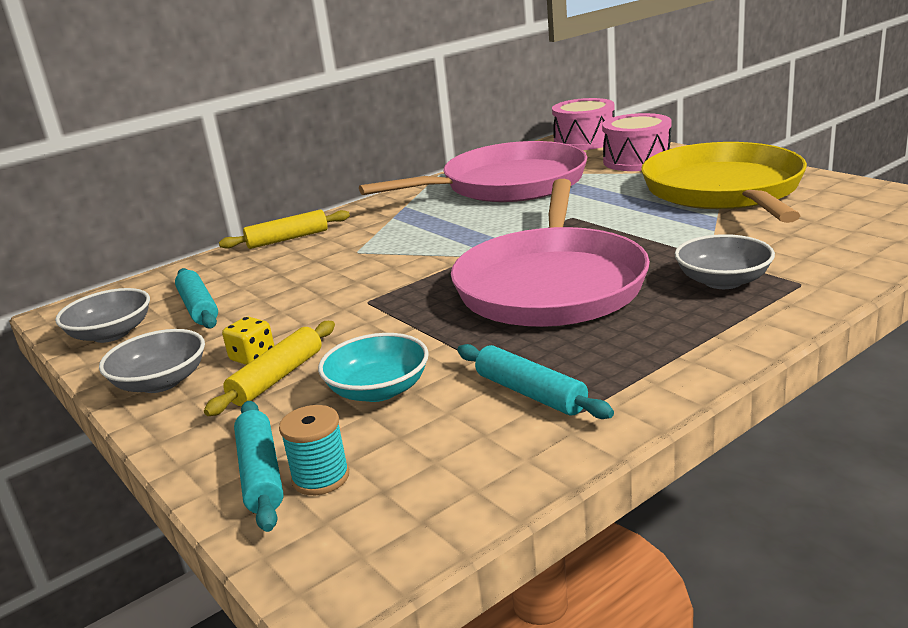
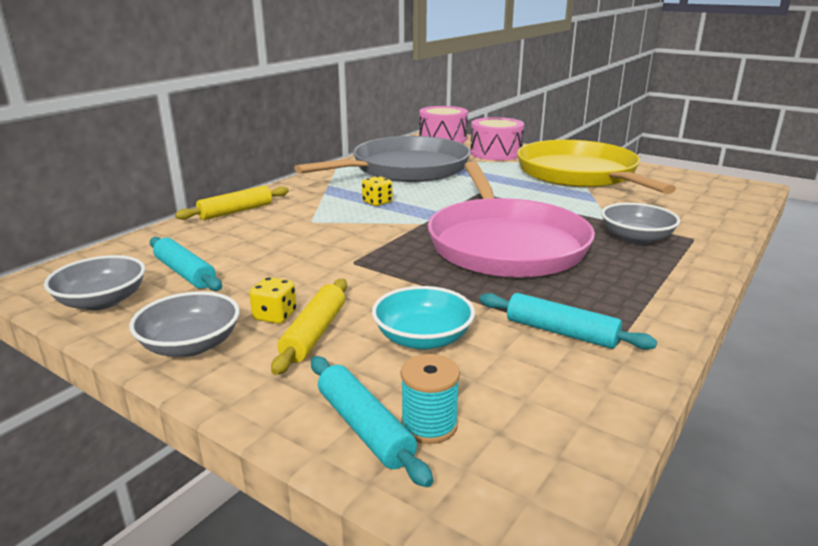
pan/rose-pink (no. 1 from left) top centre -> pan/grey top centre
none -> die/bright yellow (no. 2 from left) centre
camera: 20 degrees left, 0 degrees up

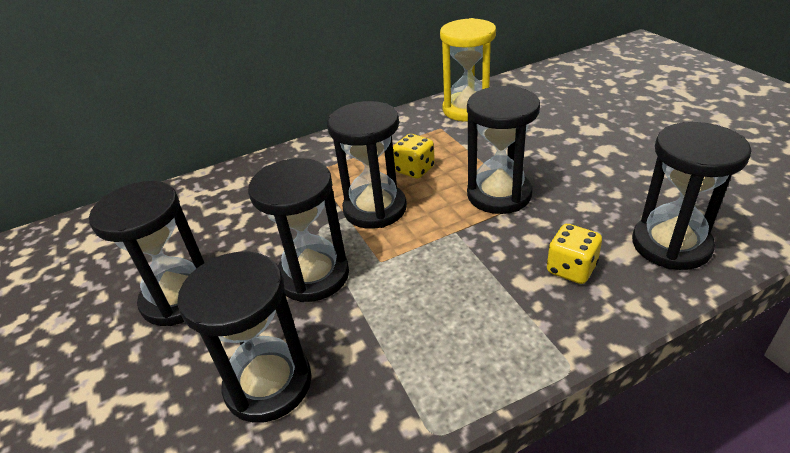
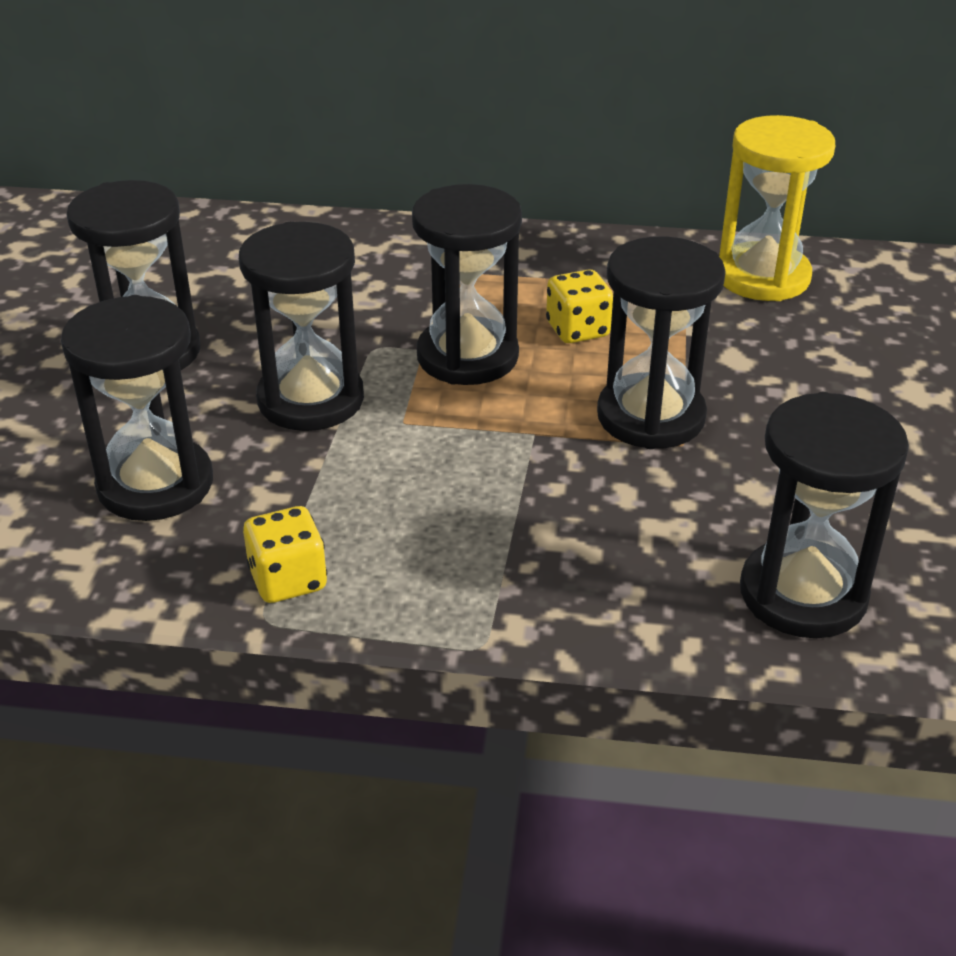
die/bright yellow (no. 2 from left in the first image) middle right -> die/bright yellow (no. 1 from left) middle left, shifted
camera: 30 degrees right, 0 degrees up

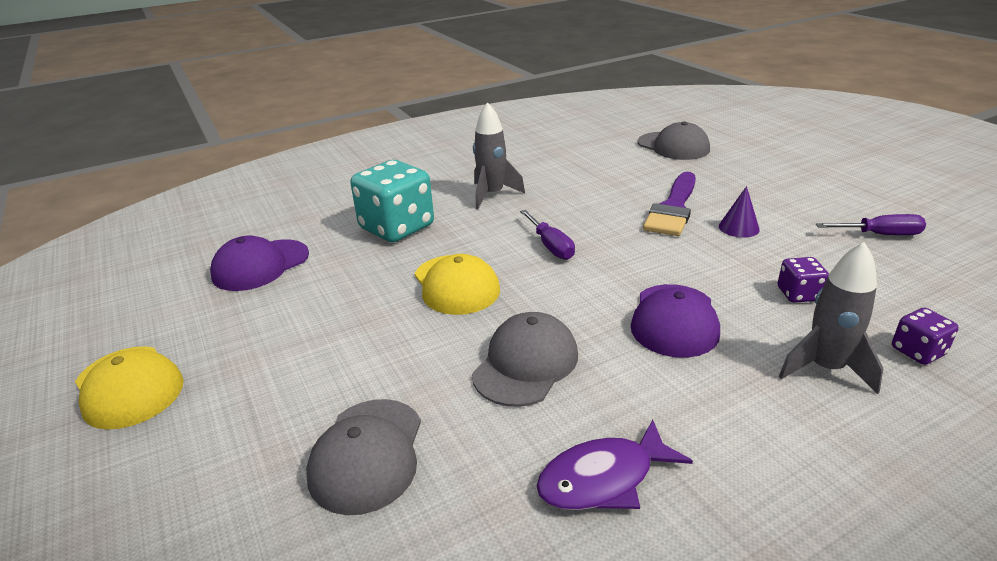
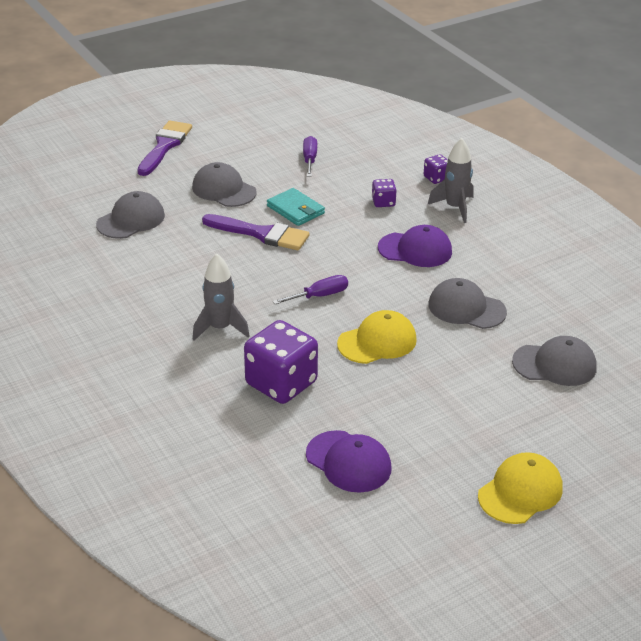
none -> paintbrush/violet (no. 1 from left) top left
none -> cap/grey (no. 2 from left) top centre
die/teal centre -> die/violet (no. 1 from left) centre
solid cone/violet middle right -> wallet/teal top centre
toy fish/violet bottom centre -> none
camera: 95 degrees left, 5 degrees up

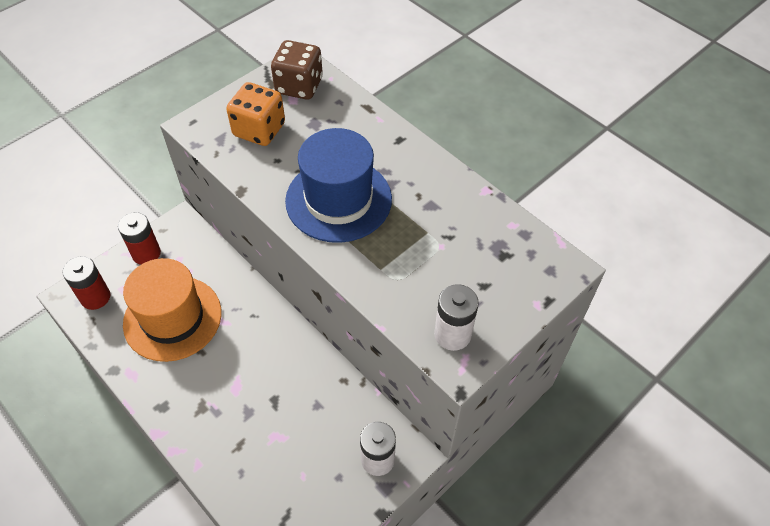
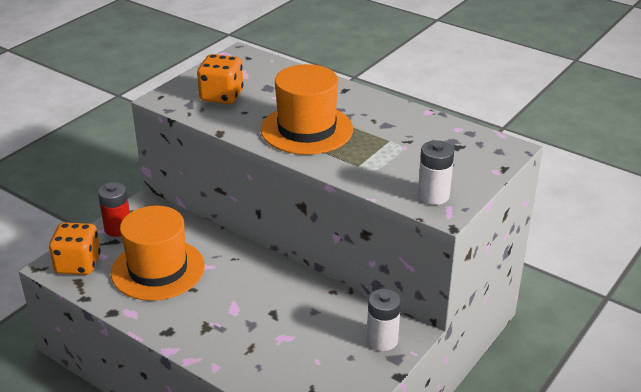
power cell/red (no. 1 from left) middle left -> die/bright orange (no. 1 from left) middle left
tall hat/cobalt centre -> tall hat/bright orange (no. 2 from left) top centre
die/dark brown top centre -> none
camera: 10 degrees left, 20 degrees down

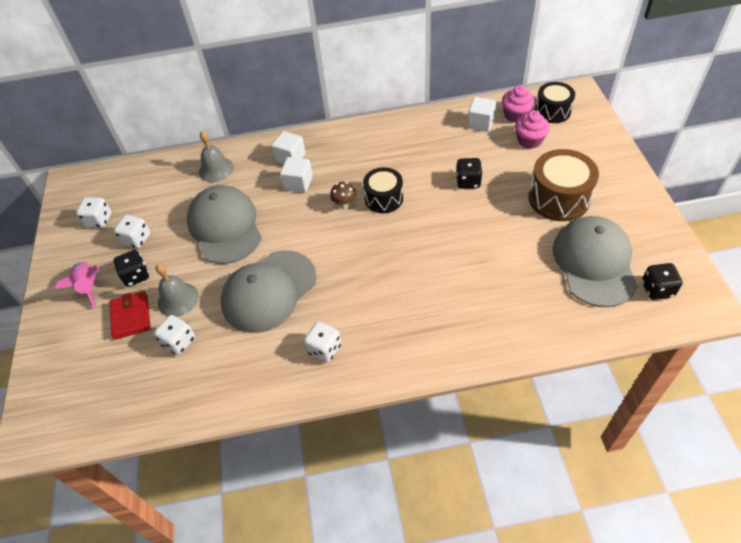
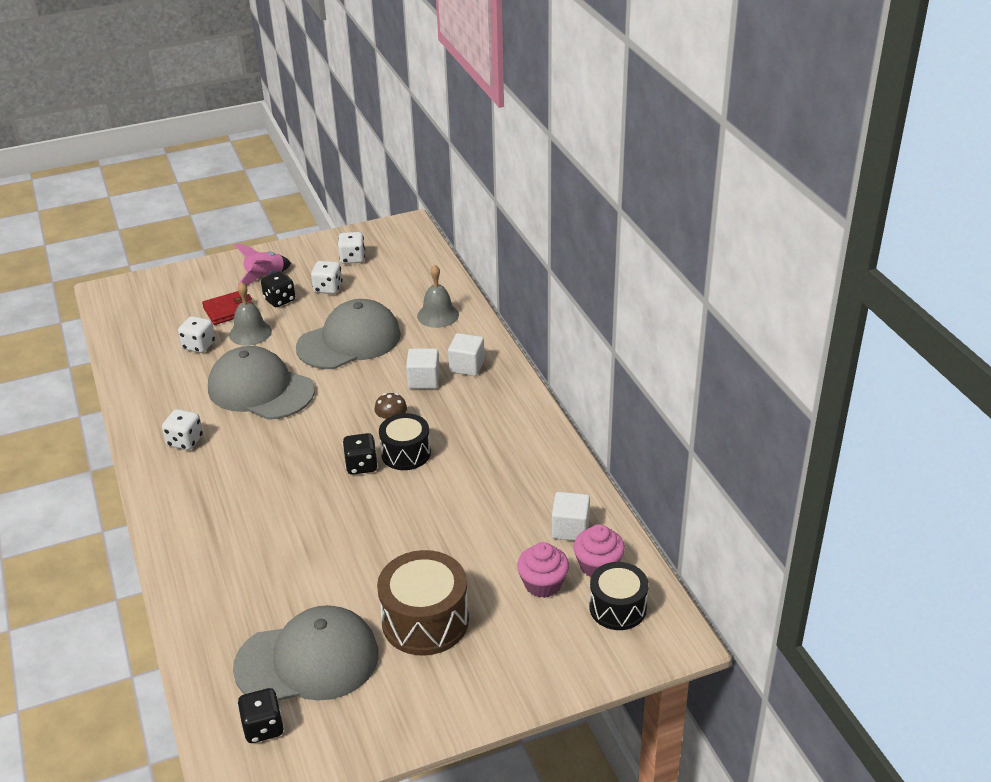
die/black (no. 2 from left in the first image) top centre -> die/black (no. 3 from left) centre, shifted
camera: 75 degrees right, 15 degrees down

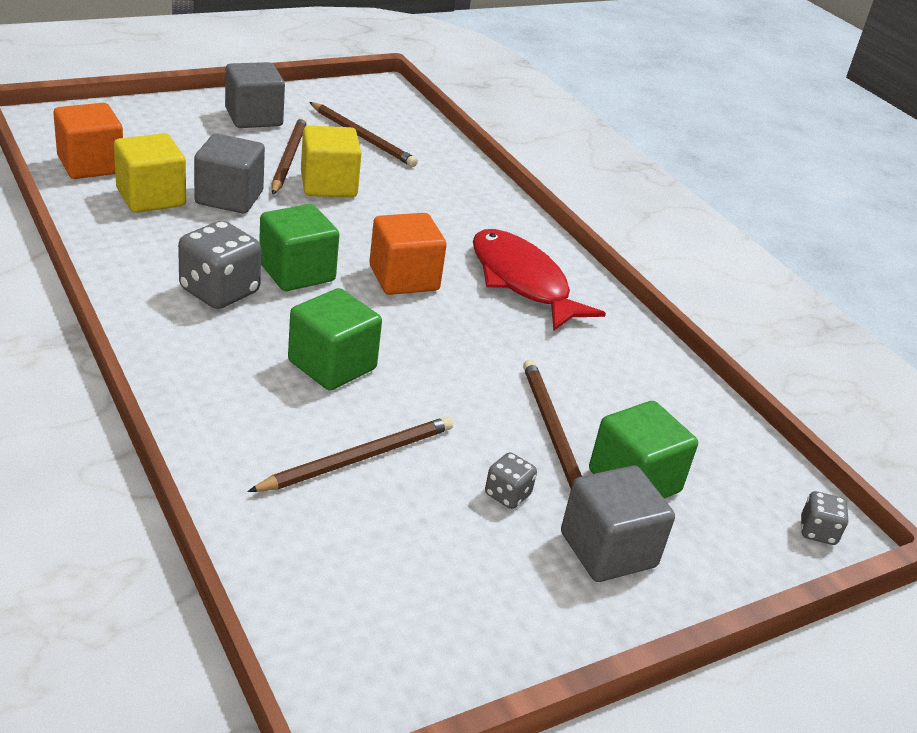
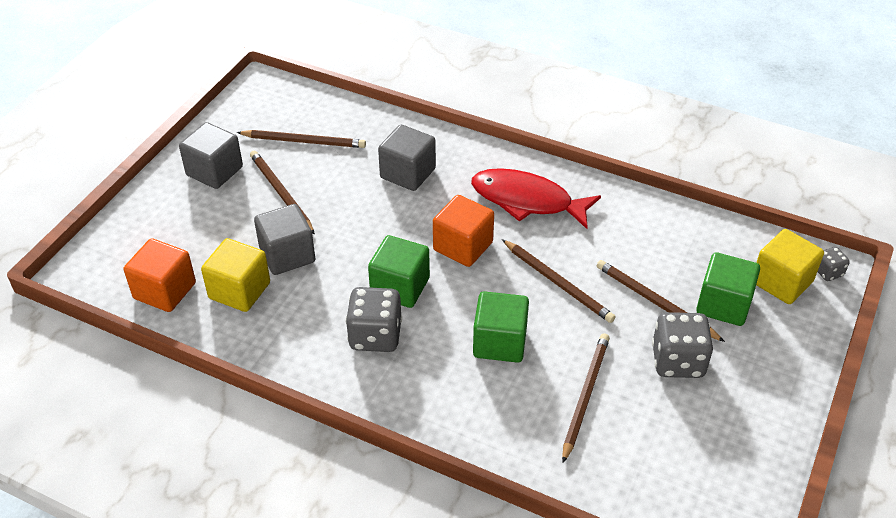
cube/grey (no. 3 from left) bottom right -> cube/grey (no. 3 from left) top centre, shifted
none -> wooden pencil/dark brown (no. 3 from left) centre
die/grey (no. 2 from left) centre -> die/grey (no. 2 from left) middle right, x1.93
cube/bright yellow (no. 2 from left) top centre -> cube/bright yellow (no. 2 from left) middle right, shifted
camera: 30 degrees left, 10 degrees up

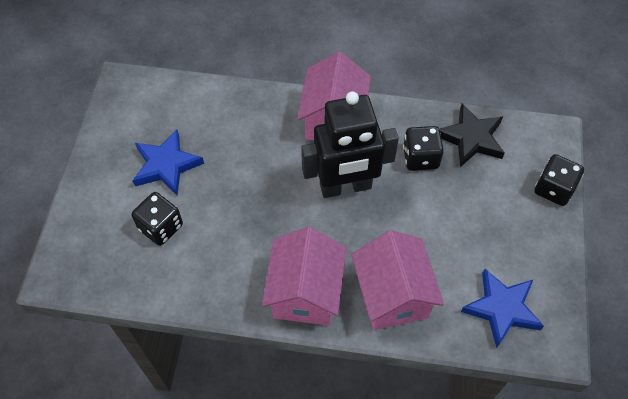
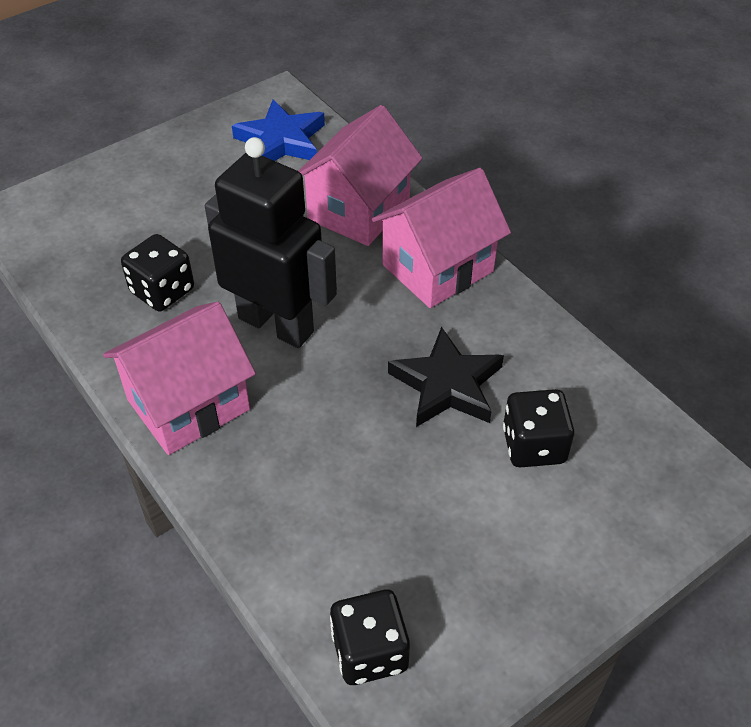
die/black (no. 3 from left in the first image) middle right -> die/black (no. 2 from left) bottom centre, shifted
five-pointed star/black middle right -> five-pointed star/black centre, shifted
five-pointed star/cobalt (no. 1 from left) middle left -> none
camera: 135 degrees left, 10 degrees down

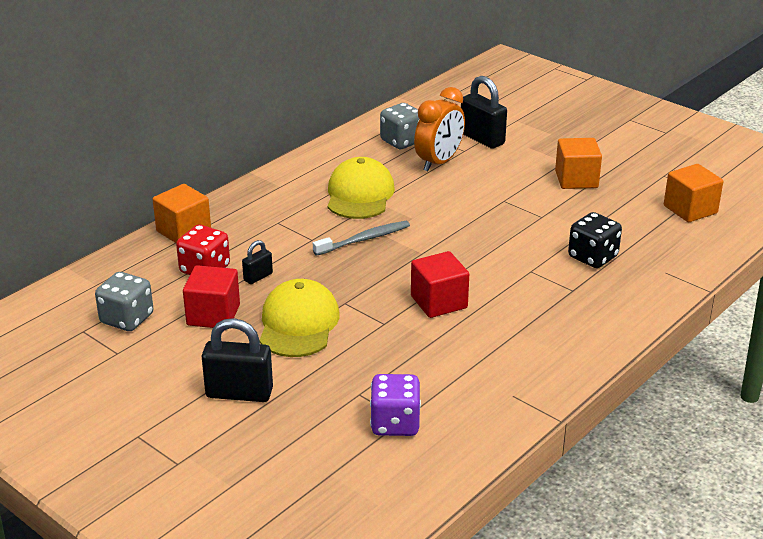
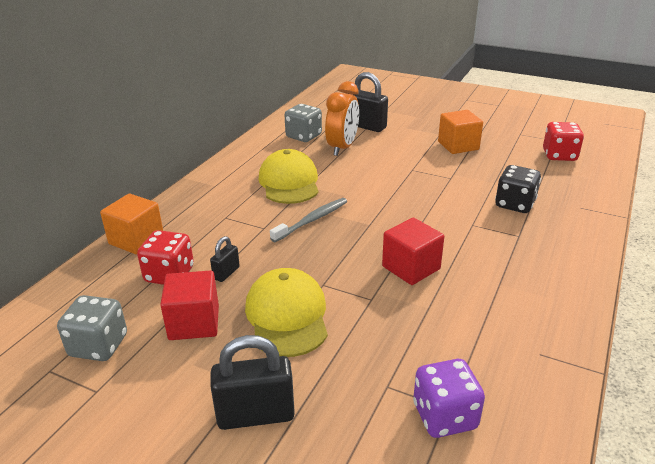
cube/bright orange (no. 3 from left) middle right -> die/red (no. 2 from left) top right
camera: 15 degrees left, 0 degrees up

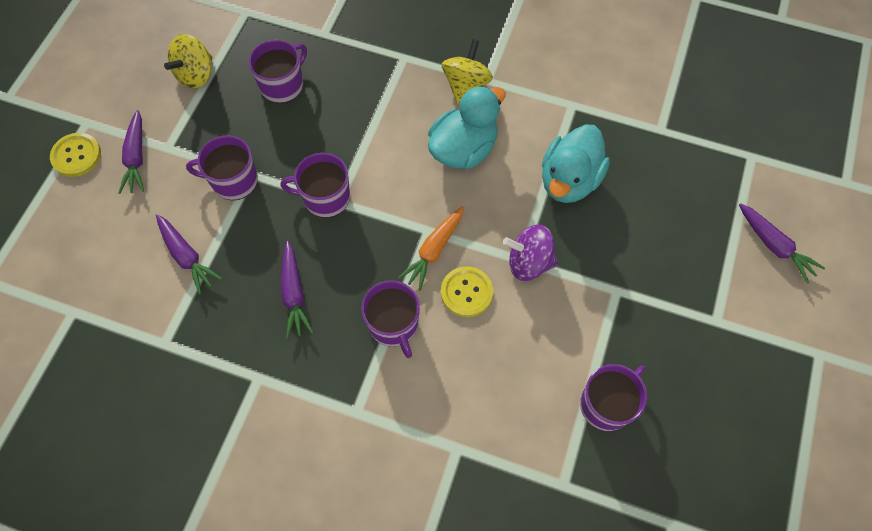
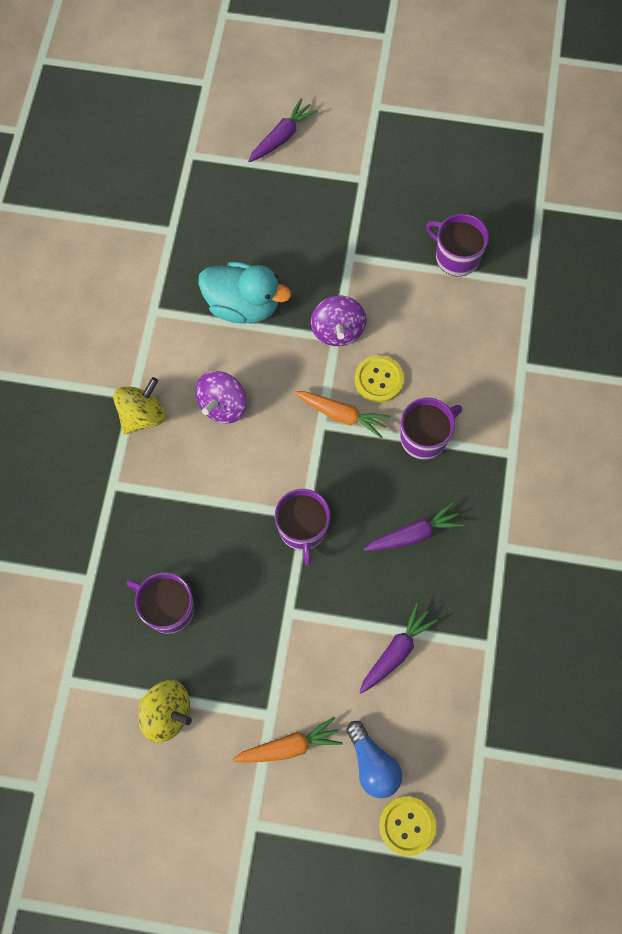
toy top/bright yellow (no. 2 from left in the first image) top centre -> toy top/bright yellow (no. 1 from left) middle left, 120 degrees clockwise
toy duck/teal (no. 1 from left) top centre -> toy top/violet (no. 1 from left) centre
toy carrot/violet (no. 1 from left) top left -> toy carrot/bright orange (no. 1 from left) bottom centre
none -> lightbulb/cobalt bottom centre
sewing button/bright yellow (no. 1 from left in the first image) top left -> sewing button/bright yellow (no. 2 from left) bottom centre, shifted
tea mug/violet (no. 1 from left) top left -> none
camera: 100 degrees left, 5 degrees up

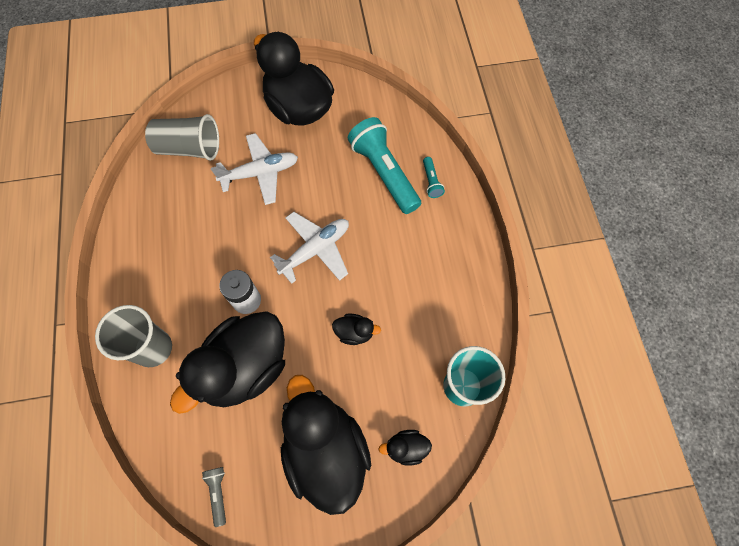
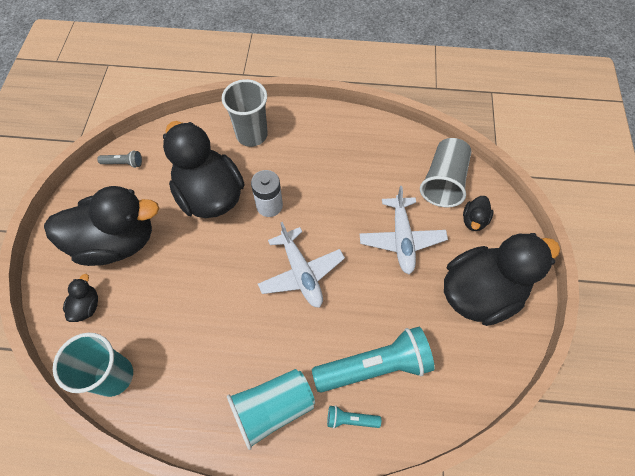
none -> cup/teal (no. 2 from left) bottom centre
toy duck/black (no. 4 from left) centre -> toy duck/black (no. 4 from left) middle right, shifted
camera: 105 degrees right, 5 degrees down

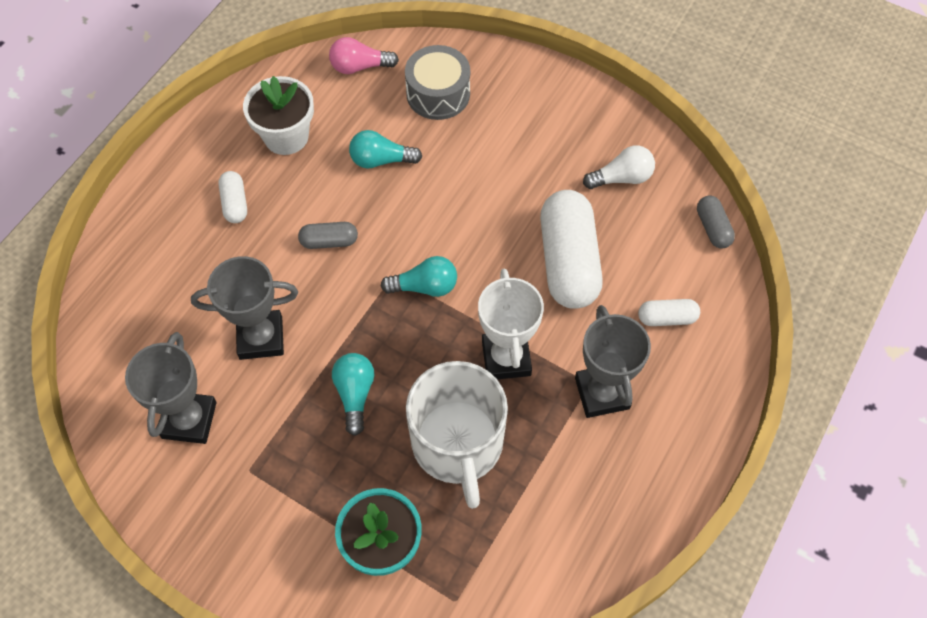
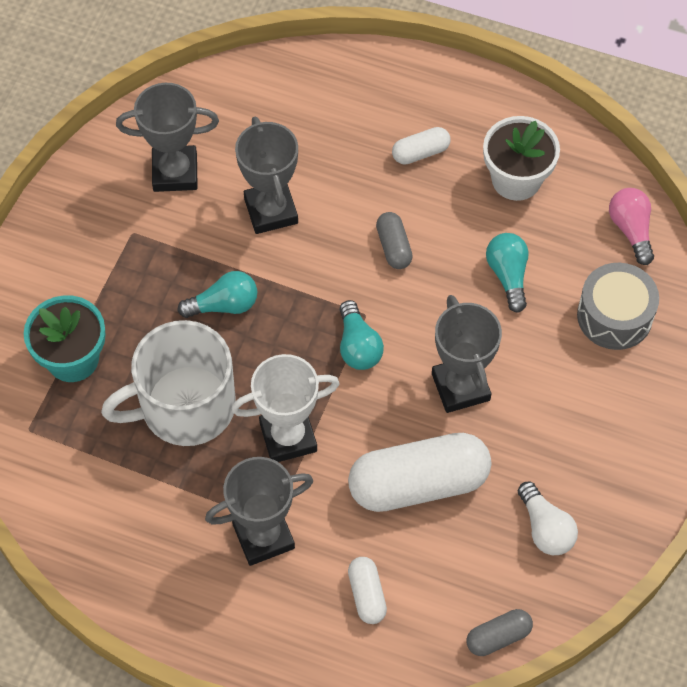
none -> award cup/grey (no. 4 from left) middle right
camera: 80 degrees right, 0 degrees up

